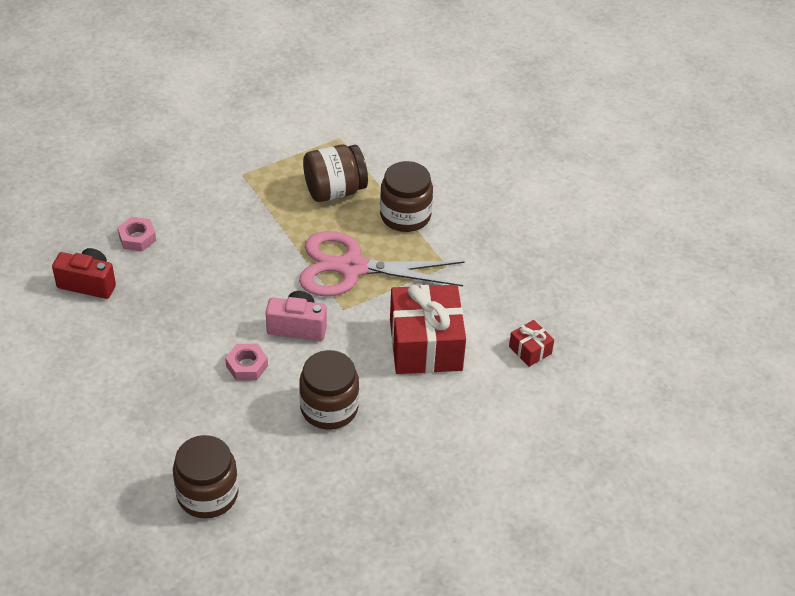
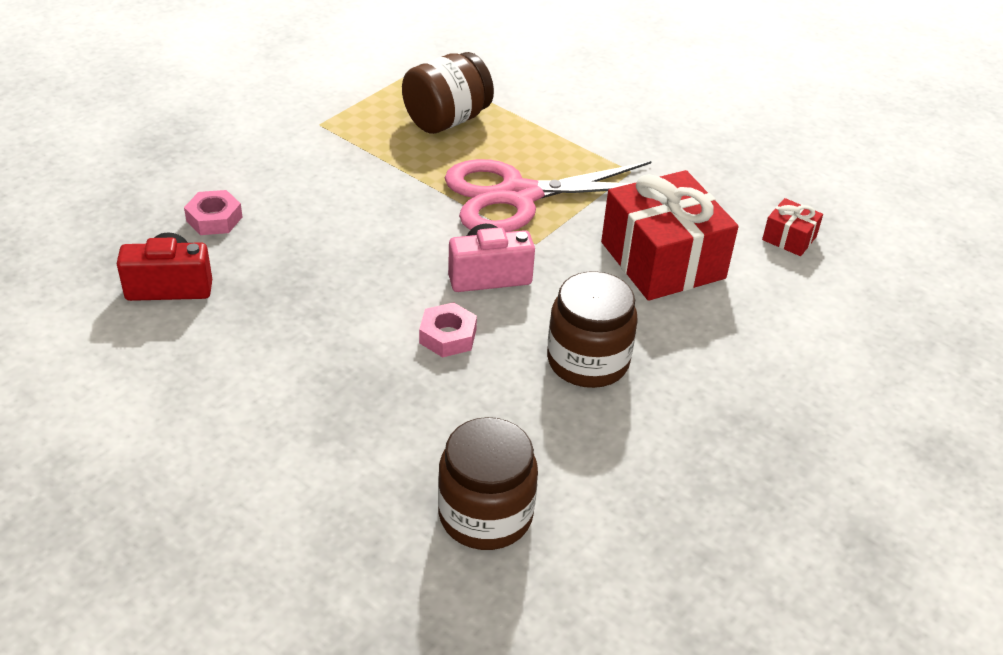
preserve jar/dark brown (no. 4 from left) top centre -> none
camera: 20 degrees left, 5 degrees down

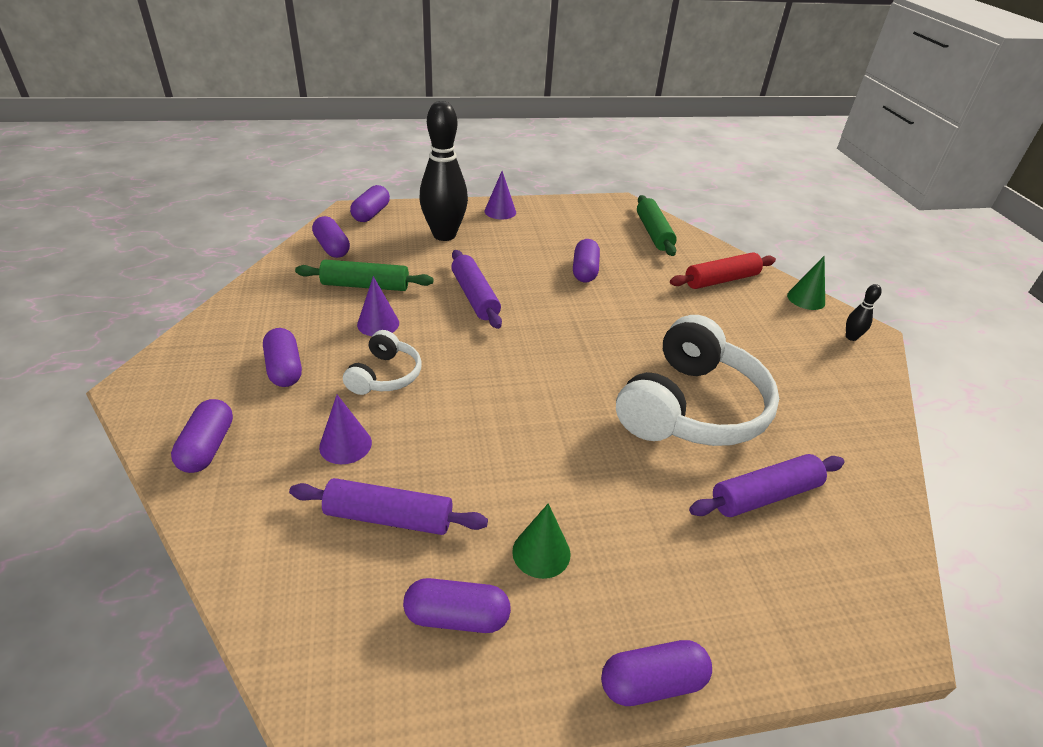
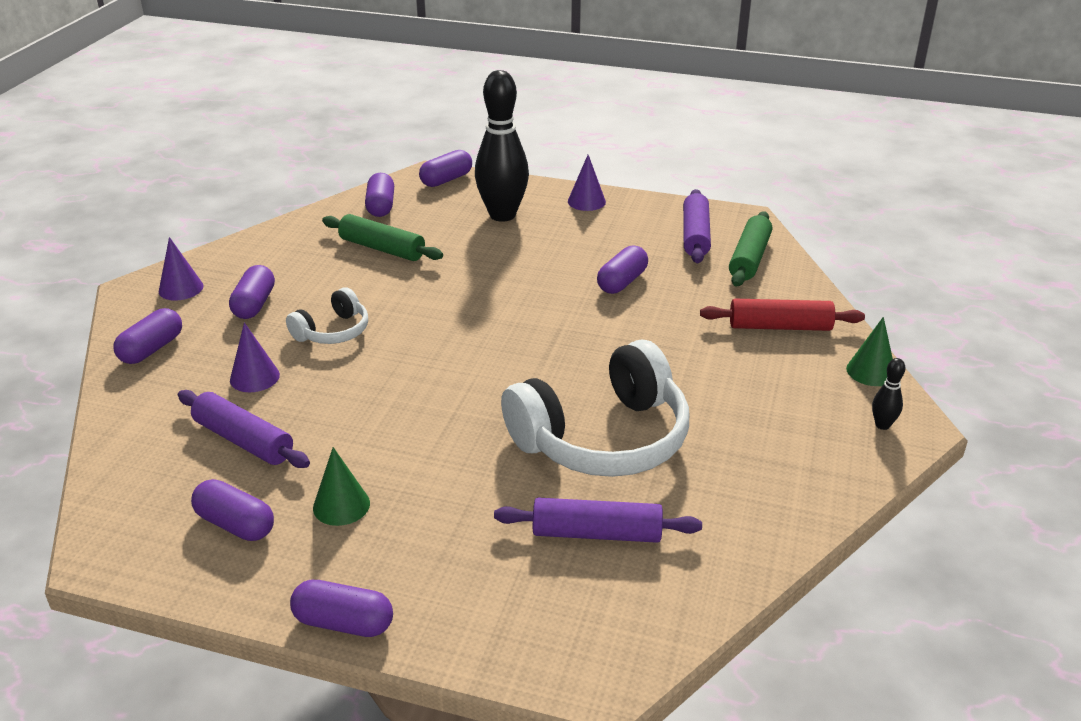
solid cone/violet (no. 2 from left in the first image) centre -> solid cone/violet (no. 1 from left) middle left, shifted
pastry roller/violet (no. 2 from left in the first image) centre -> pastry roller/violet (no. 3 from left) top centre, shifted
camera: 30 degrees right, 5 degrees down

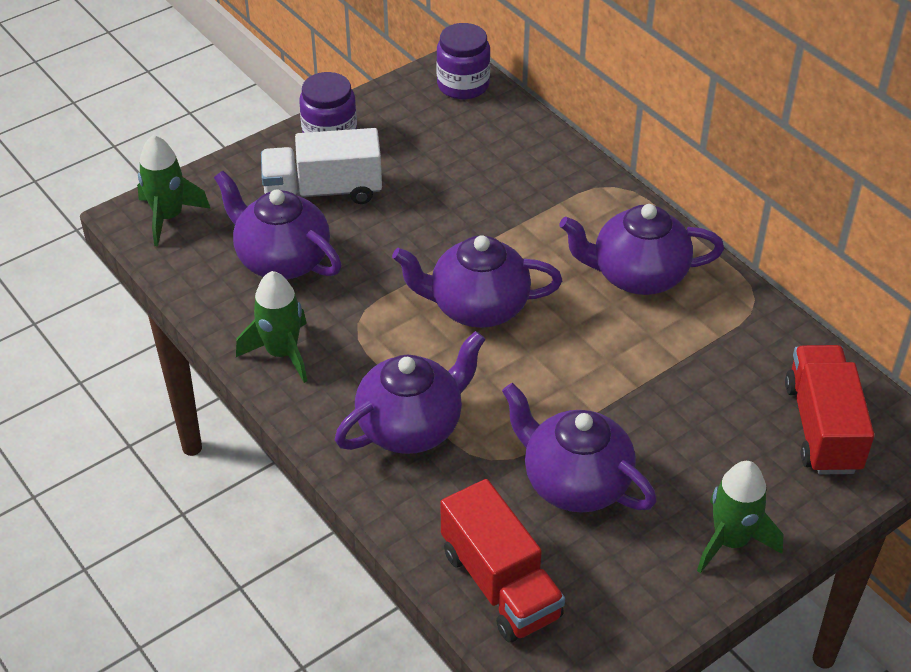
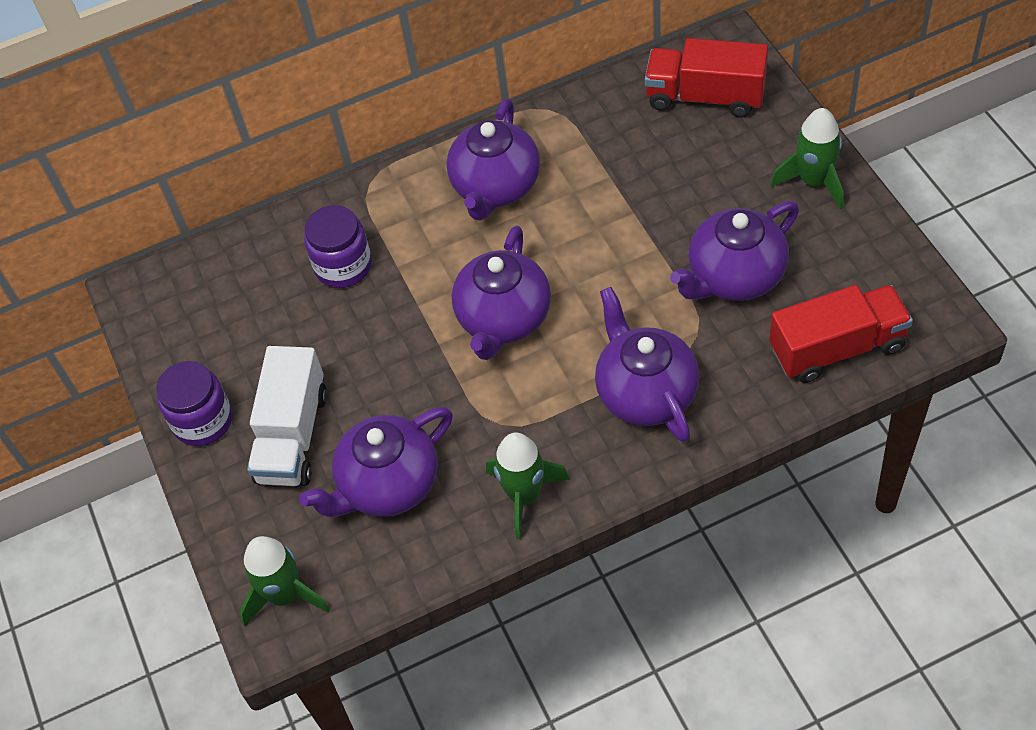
preserve jar/violet (no. 2 from left) top centre -> preserve jar/violet (no. 2 from left) middle left, shifted
camera: 70 degrees left, 10 degrees up

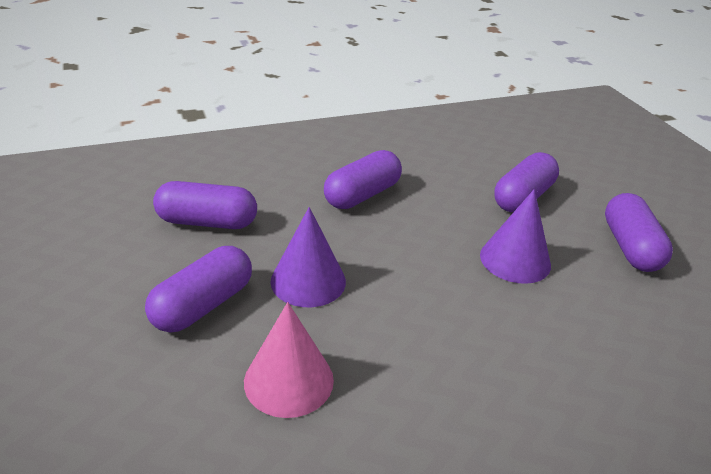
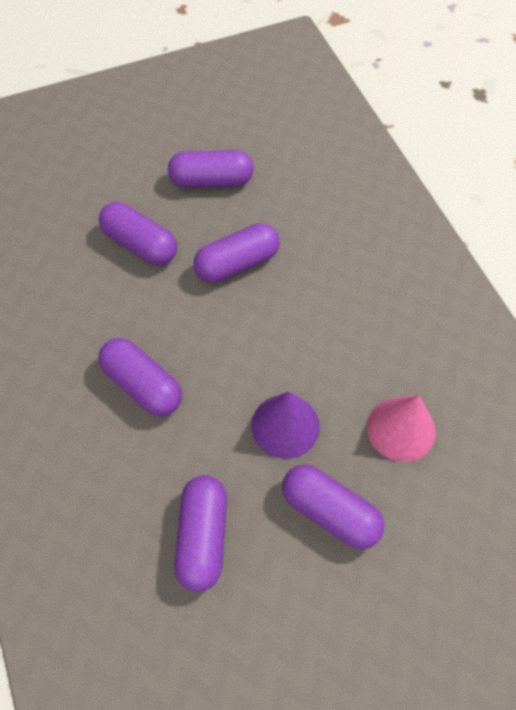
solid cone/violet (no. 2 from left) middle right -> pill shape/violet (no. 5 from left) centre
camera: 90 degrees left, 25 degrees up

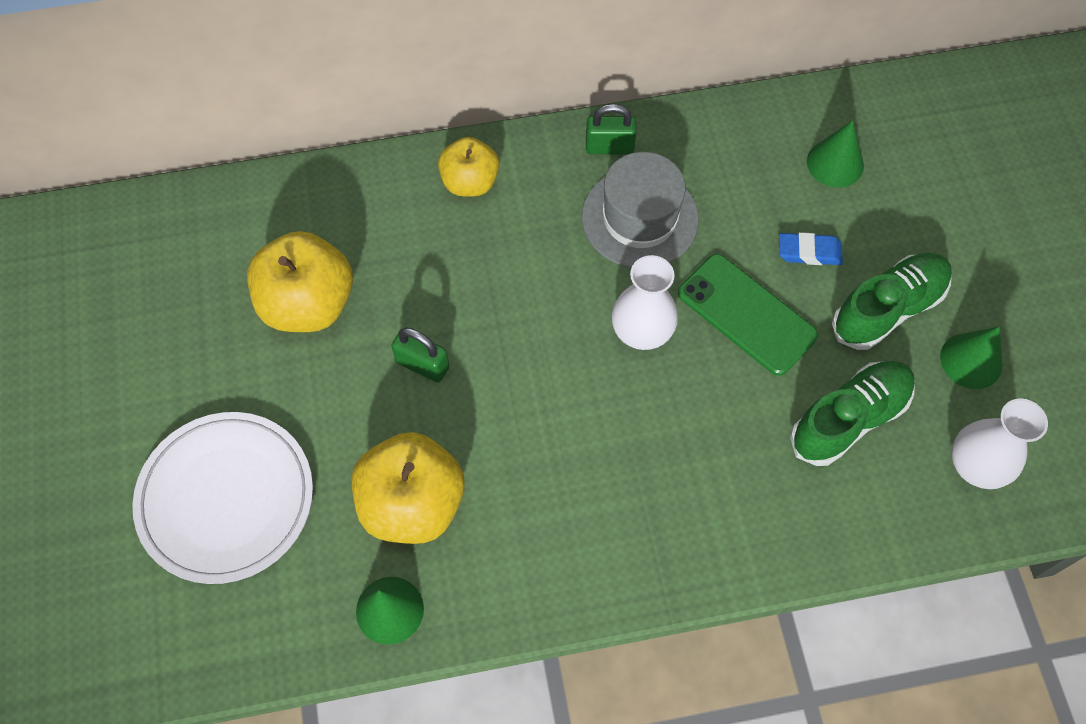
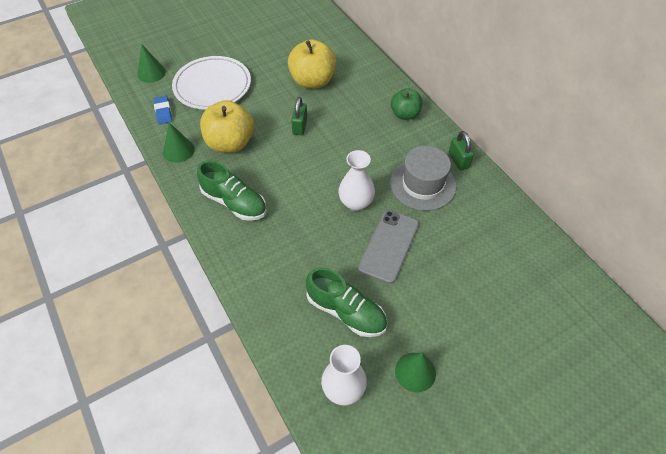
solid cone/green (no. 2 from left in the first image) top right -> solid cone/green (no. 1 from left) top left, shifted
gum eraser/cobalt middle right -> gum eraser/cobalt top left, shifted
lace-up shoe/green (no. 2 from left in the first image) middle right -> lace-up shoe/green (no. 1 from left) centre, shifted
smartphone/green middle right -> smartphone/grey centre
apple fruit/bright yellow (no. 3 from left) top centre -> apple fruit/green top centre
camera: 70 degrees right, 10 degrees down

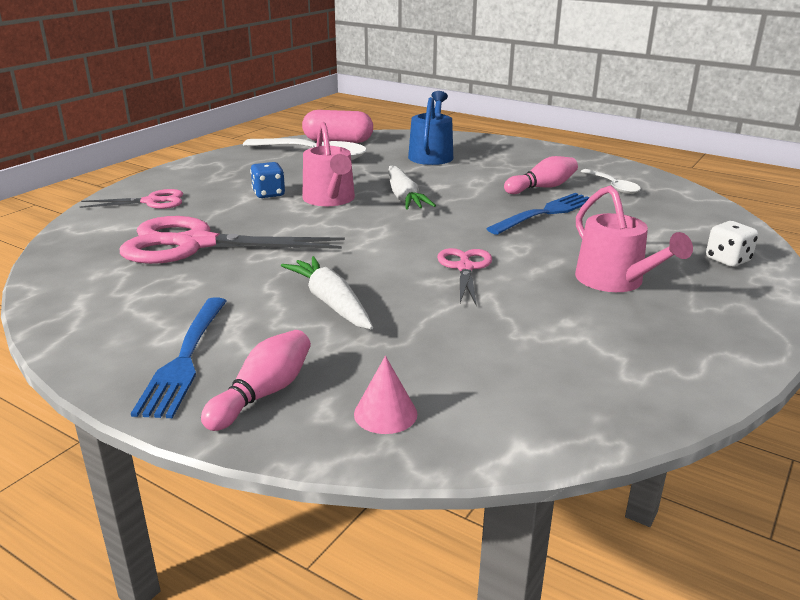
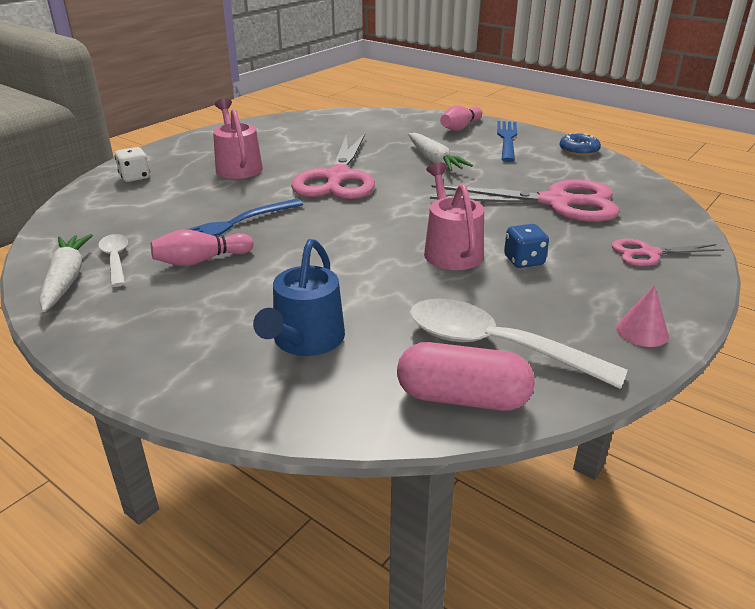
toy carrot/white (no. 2 from left in the first image) top centre -> toy carrot/white (no. 1 from left) middle left, shifted
scissors/rose-pink (no. 3 from left in the first image) centre -> scissors/rose-pink (no. 1 from left) top centre, x1.94
none -> donut/cobalt top right
solid cone/rose-pink centre -> solid cone/rose-pink middle right, shifted
camera: 175 degrees left, 5 degrees up

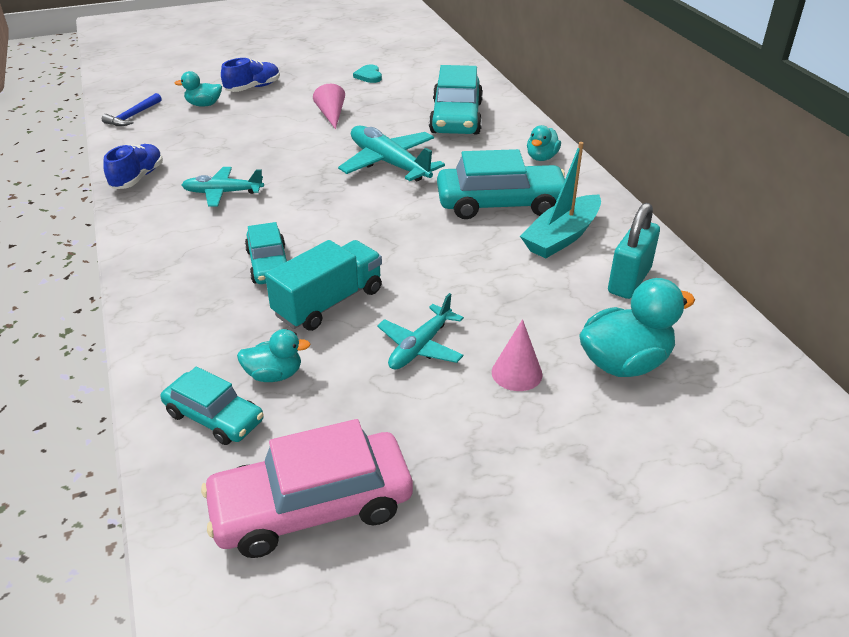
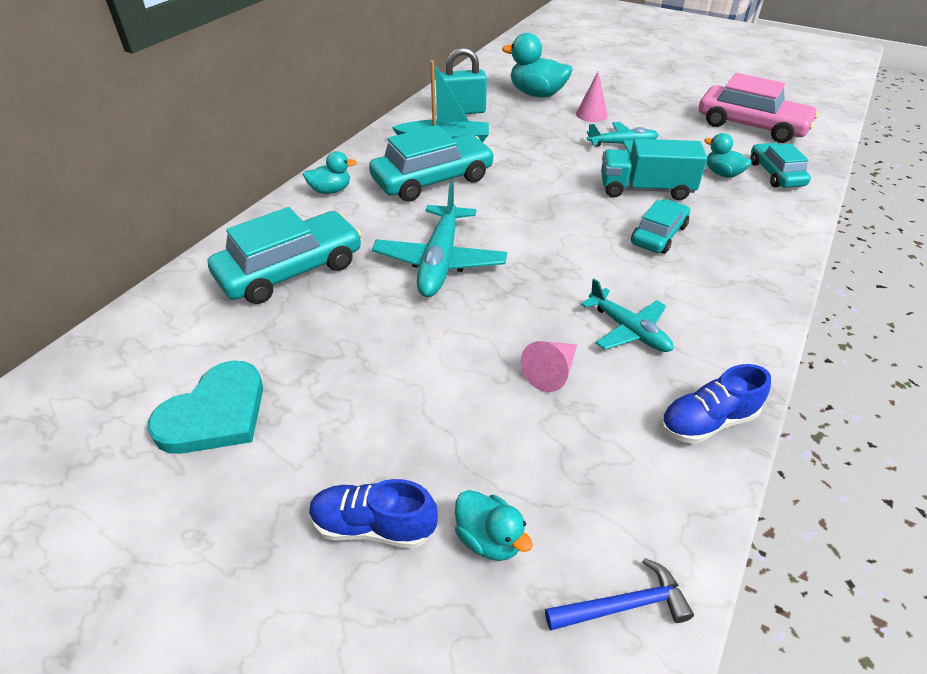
love heart/teal top centre -> love heart/teal middle left, x1.91
car/teal (no. 4 from left in the first image) top centre -> car/teal (no. 2 from left) top centre, 105 degrees clockwise
solid cone/rose-pink (no. 1 from left) top centre -> solid cone/rose-pink (no. 1 from left) centre, shifted
camera: 130 degrees left, 5 degrees up

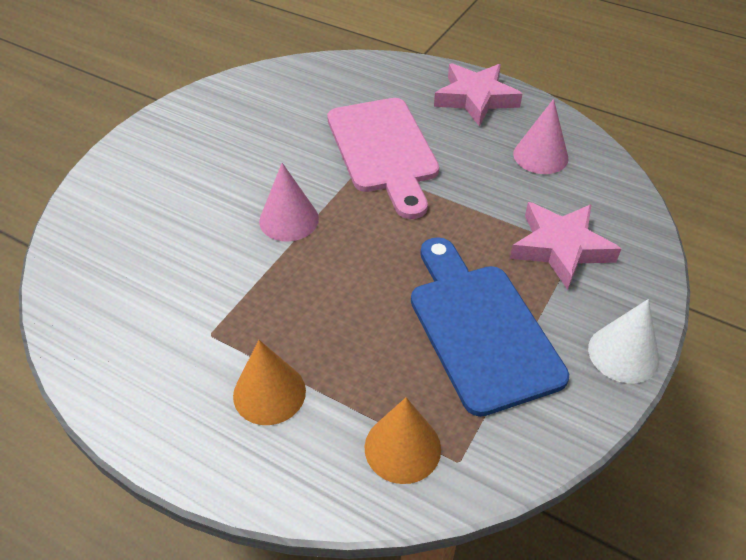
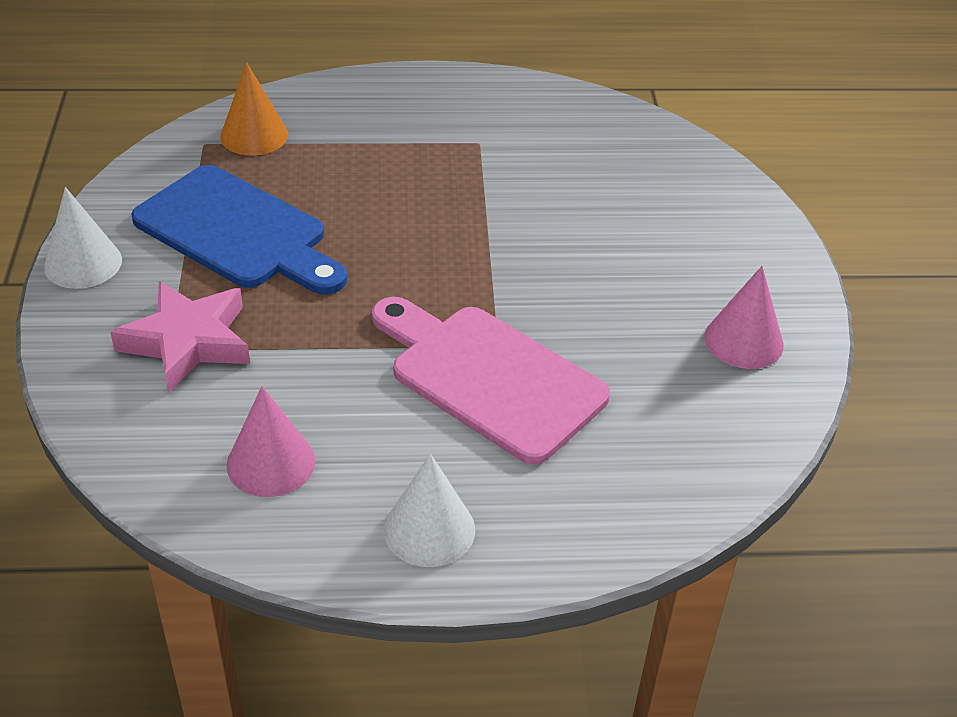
five-pointed star/rose-pink (no. 1 from left) top centre -> solid cone/white (no. 2 from left) bottom centre
solid cone/rose-pink (no. 1 from left in the first image) centre -> solid cone/rose-pink (no. 2 from left) middle right, shifted
solid cone/bright orange (no. 1 from left) bottom centre -> none
camera: 145 degrees right, 5 degrees down

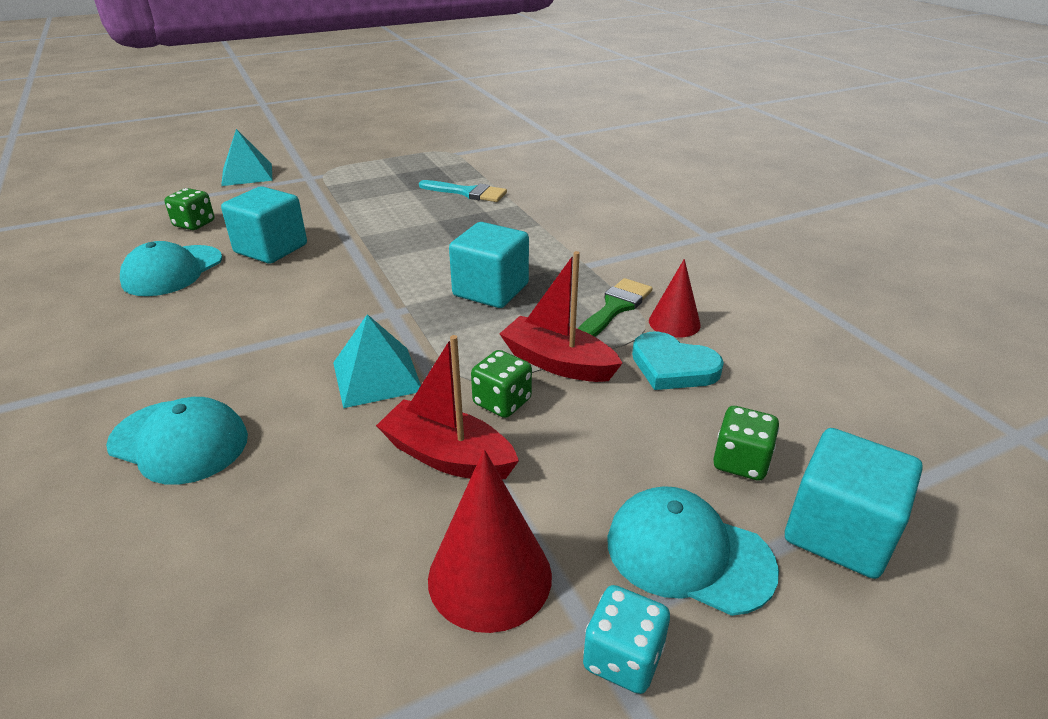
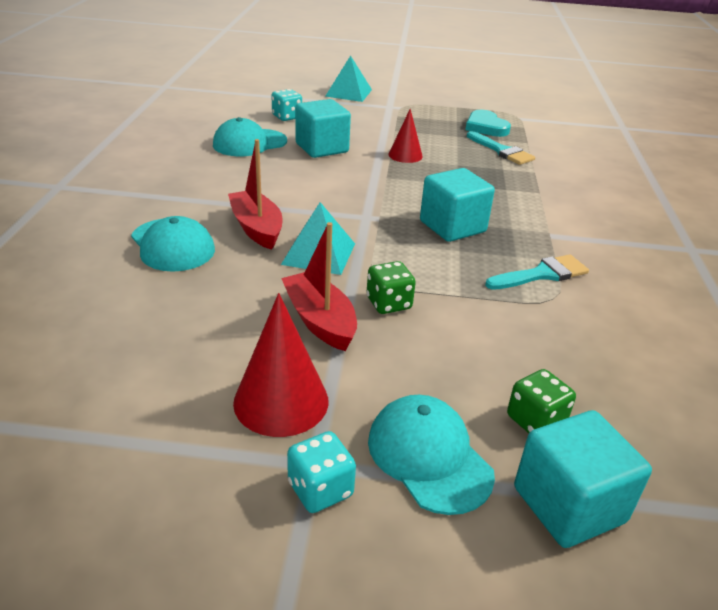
toy boat/red (no. 2 from left in the first image) centre -> toy boat/red (no. 1 from left) top centre, shifted
die/green (no. 1 from left) top left -> die/teal (no. 1 from left) top centre
solid cone/red (no. 2 from left) centre -> solid cone/red (no. 2 from left) top centre, shifted
love heart/teal centre -> love heart/teal top right, shifted
paintbrush/green centre -> paintbrush/teal (no. 2 from left) middle right
camera: 30 degrees right, 0 degrees up

